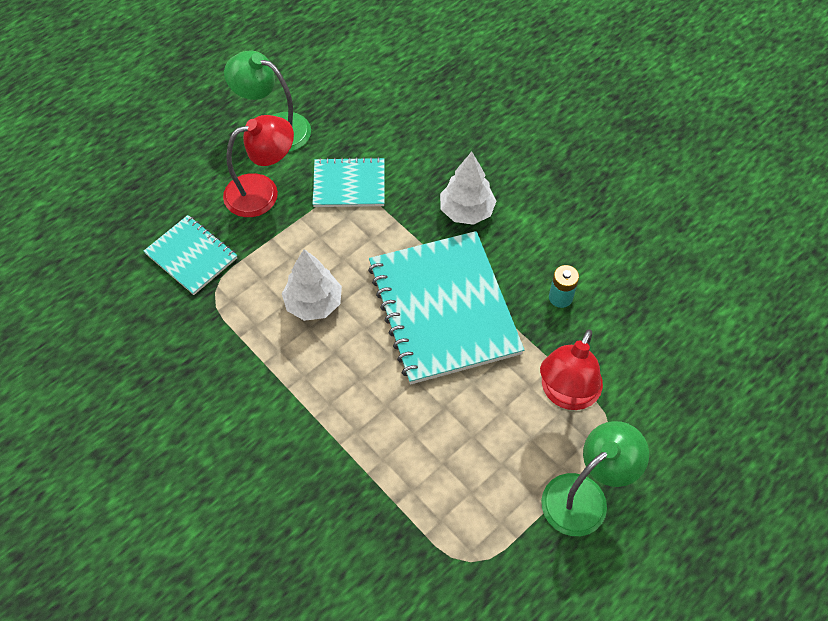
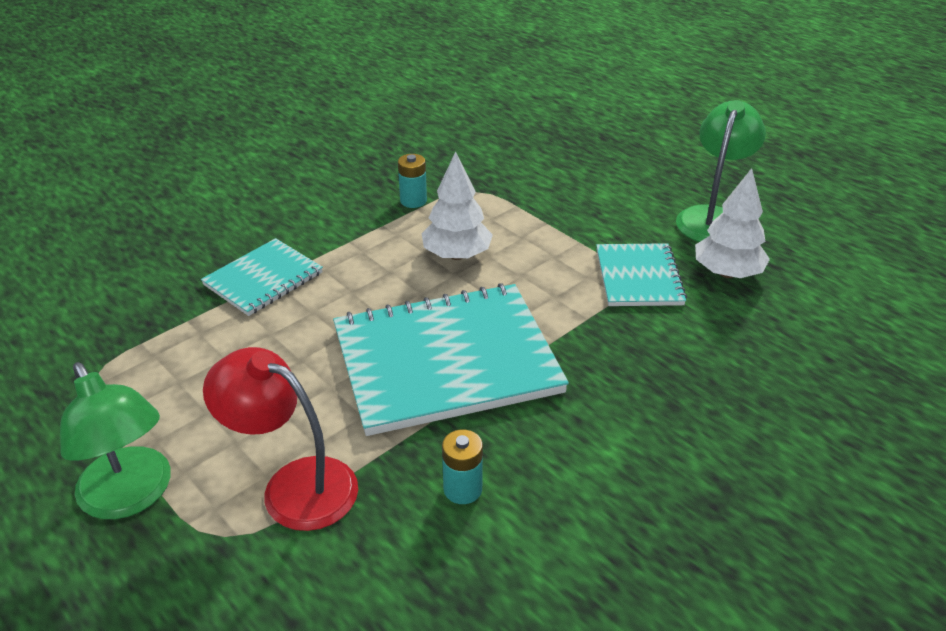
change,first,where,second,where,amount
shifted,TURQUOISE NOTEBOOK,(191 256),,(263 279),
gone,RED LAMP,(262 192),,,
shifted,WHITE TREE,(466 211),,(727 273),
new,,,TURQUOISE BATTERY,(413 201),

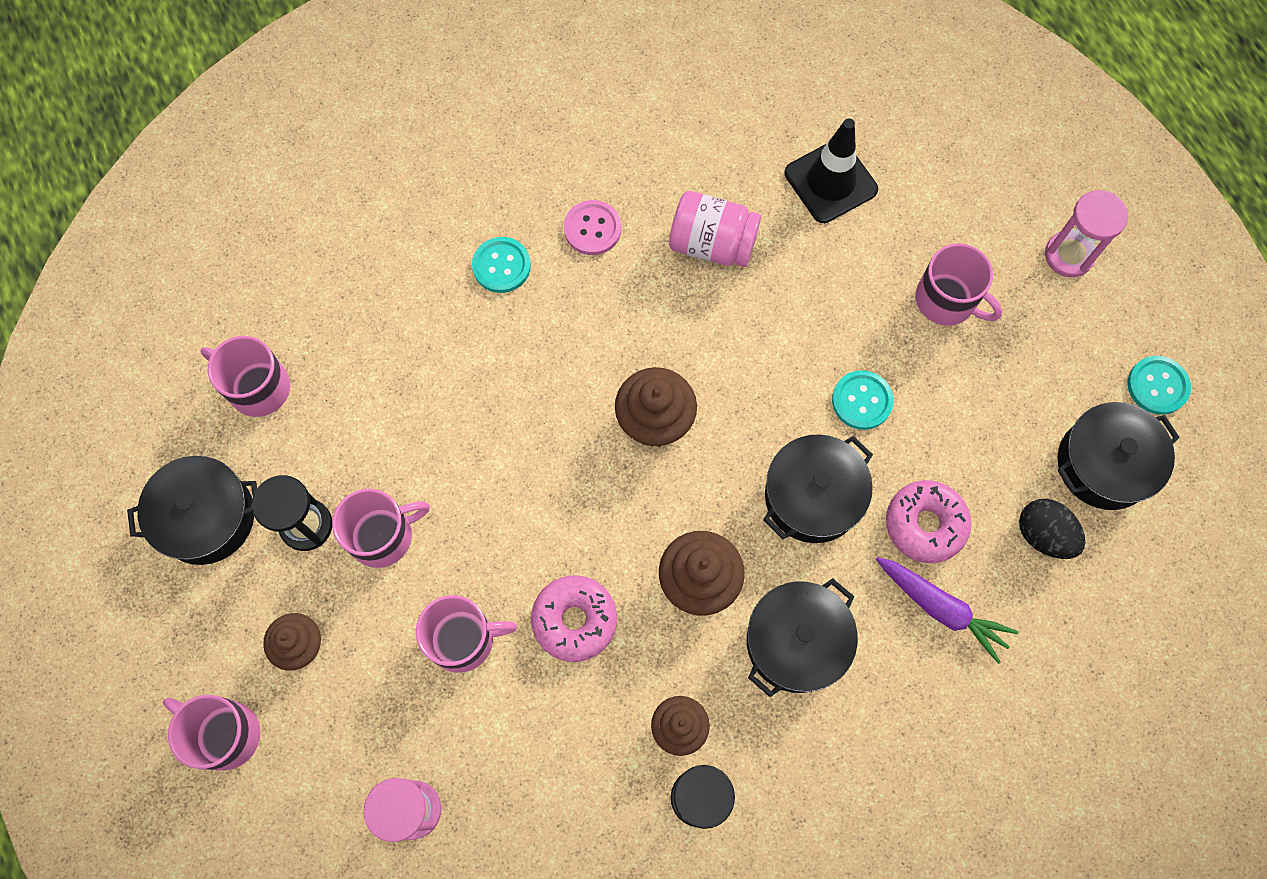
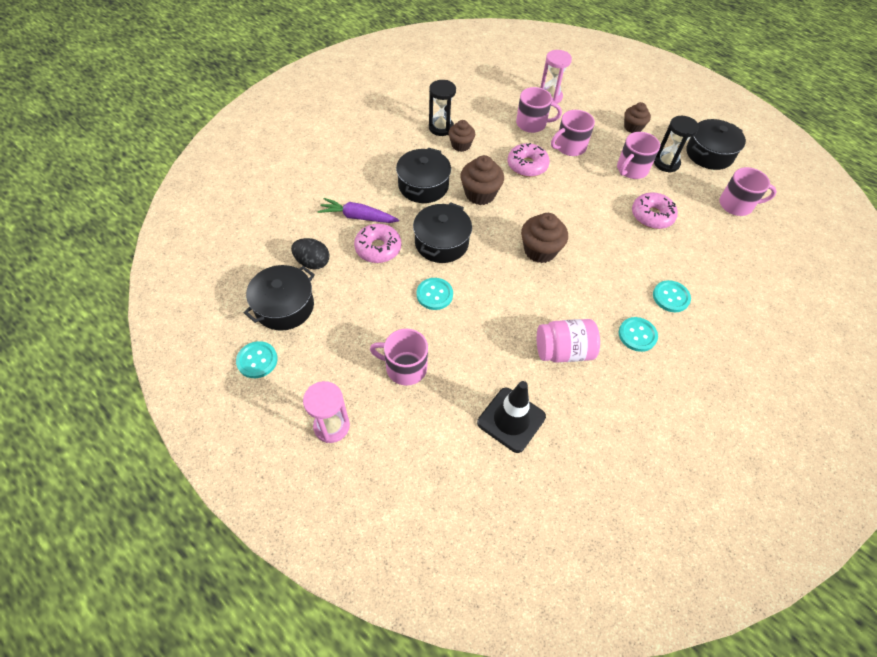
change,first,where,second,where,amount
shifted,PINK MUG,(225 734),,(532 124),
repainted,PINK BUTTON,(592 229),TURQUOISE BUTTON,(637 335),
new,,,PINK DONUT,(652 216),

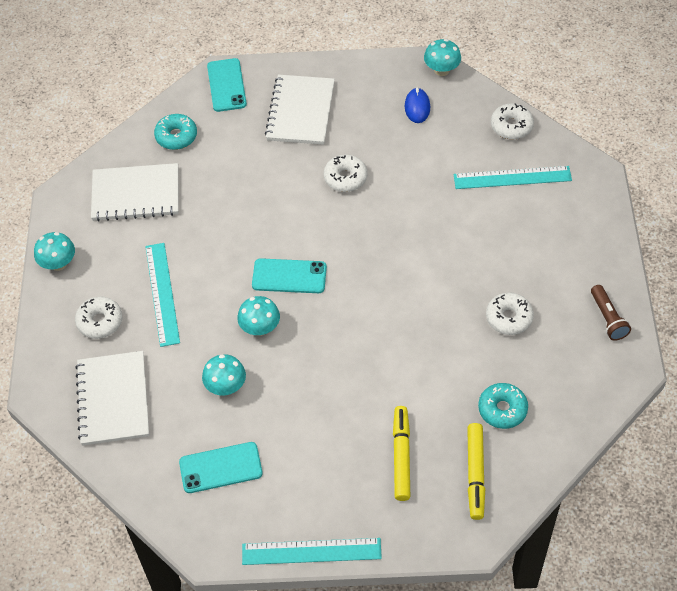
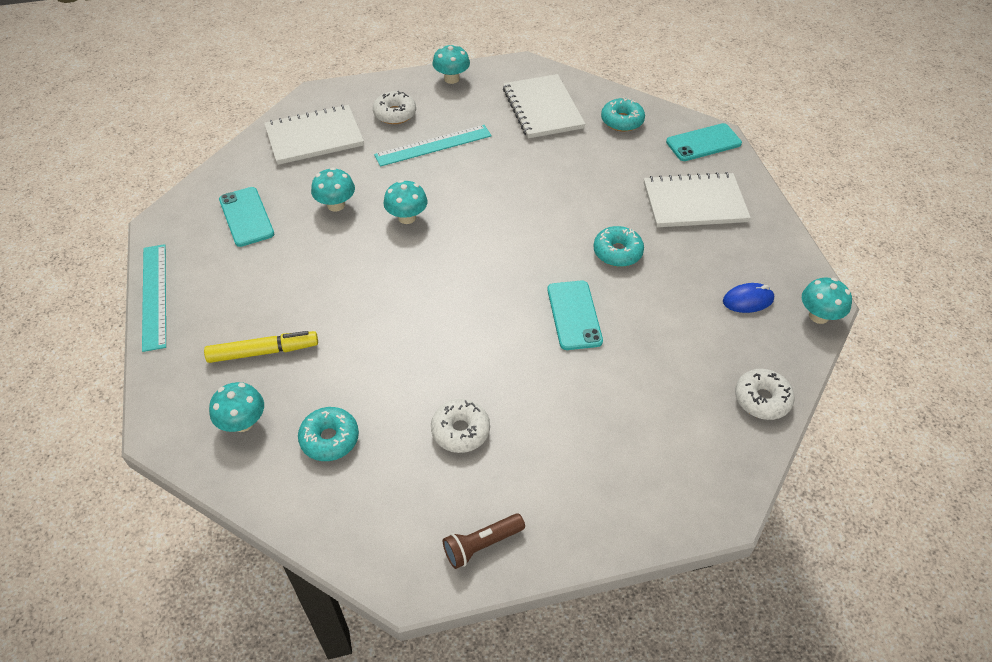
change,first,where,second,where,amount
shifted,TURQUOISE PHONE,(289 276),,(574 315),
repainted,WHITE DONUT,(345 178),TURQUOISE DONUT,(617 252),
gone,TURQUOISE RULER,(512 178),,,
swapped,YELLOW MARKER,(475 474),TURQUOISE MUSHROOM,(243 422),

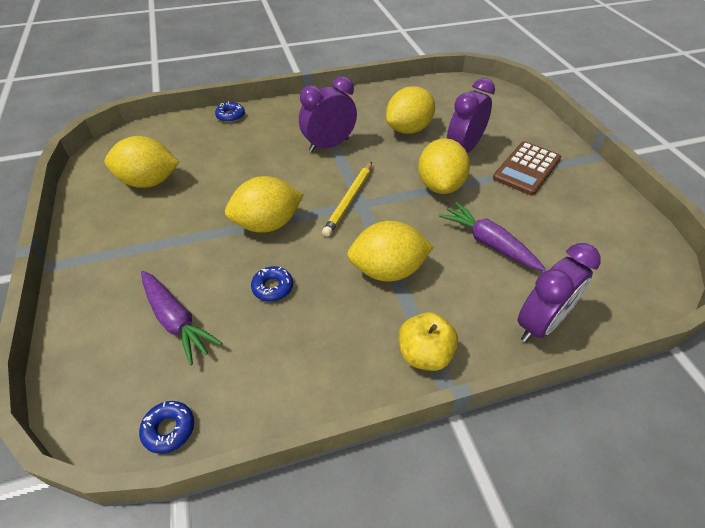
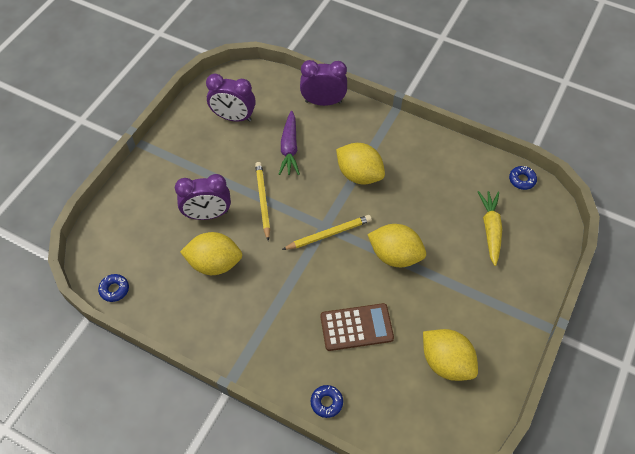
change,first,where,second,where,amount
repainted,PURPLE CARROT,(176 320),YELLOW CARROT,(490 229),
shifted,BLUE DONUT,(272 287),,(114 289),
shifted,PURPLE CLOCK,(329 145),,(233 117),
gone,YELLOW APPLE,(424 354),,,
swapped,YELLOW LEMON,(440 186),YELLOW PENCIL,(263 200),
shifted,BROWN CALCULATOR,(527 169),,(356 327),

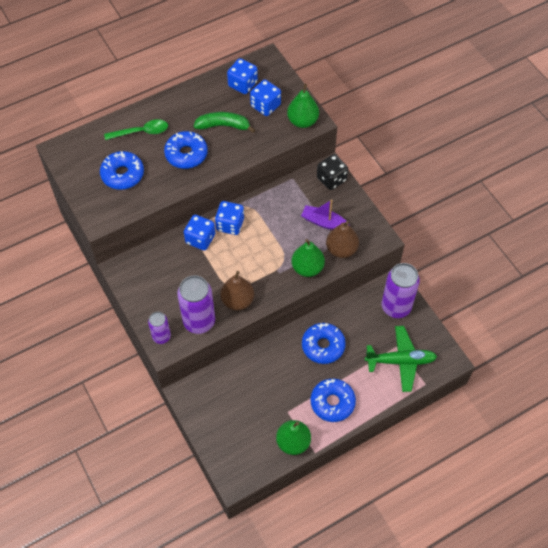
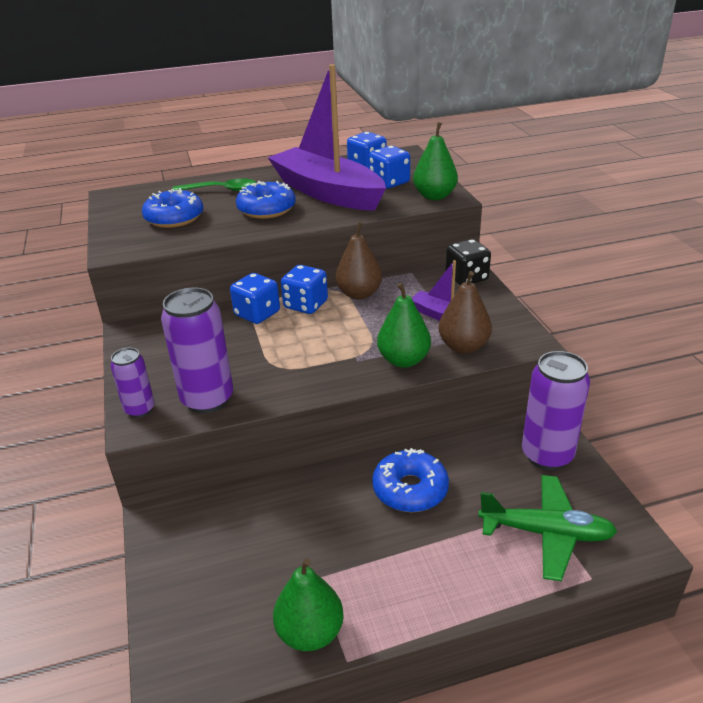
change,first,where,second,where,amount
swapped,GREEN BANANA,(223 126),PURPLE BOAT,(327 192),
shifted,BROWN PEAR,(237 301),,(359 294),
gone,BLUE DONUT,(332 402),,,

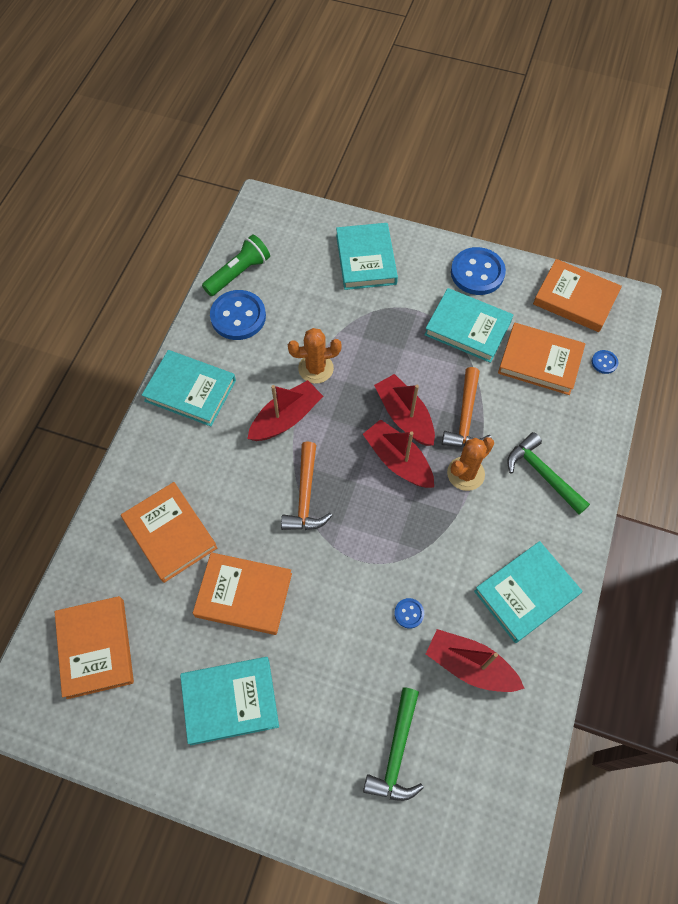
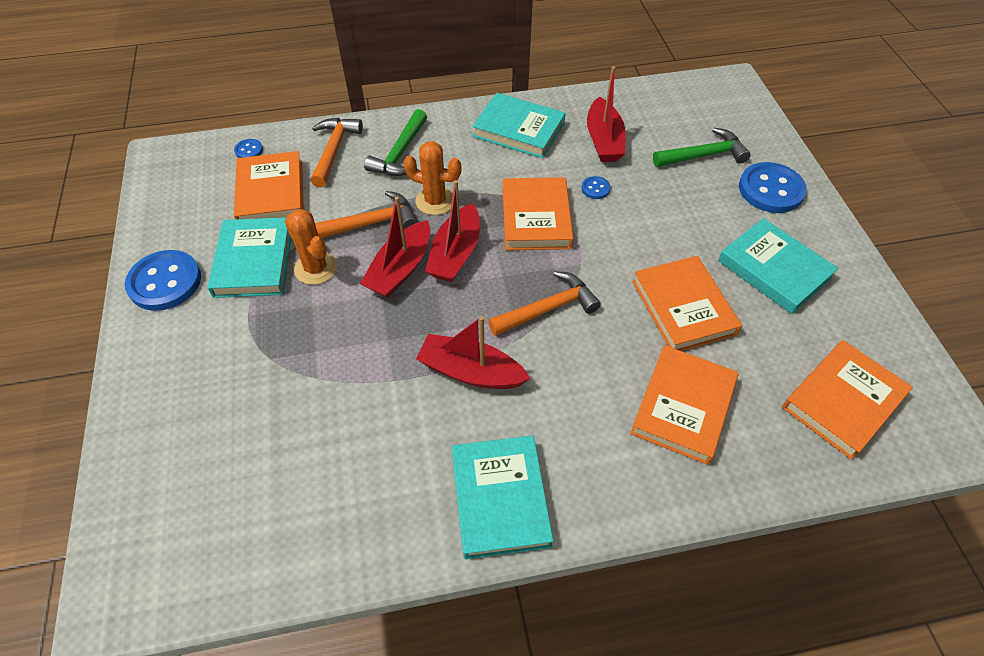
change,first,where,second,where,amount
gone,GREEN FLASHLIGHT,(238 273),,,
shifted,BLUE BUTTON,(238 316),,(771 190),
shifted,ORANGE CACTUS,(316 368),,(316 268),
gone,TURQUOISE BOOK,(366 259),,,
shifted,ORANGE BOOK,(575 299),,(536 218),
new,,,ORANGE HAMMER,(334 150),

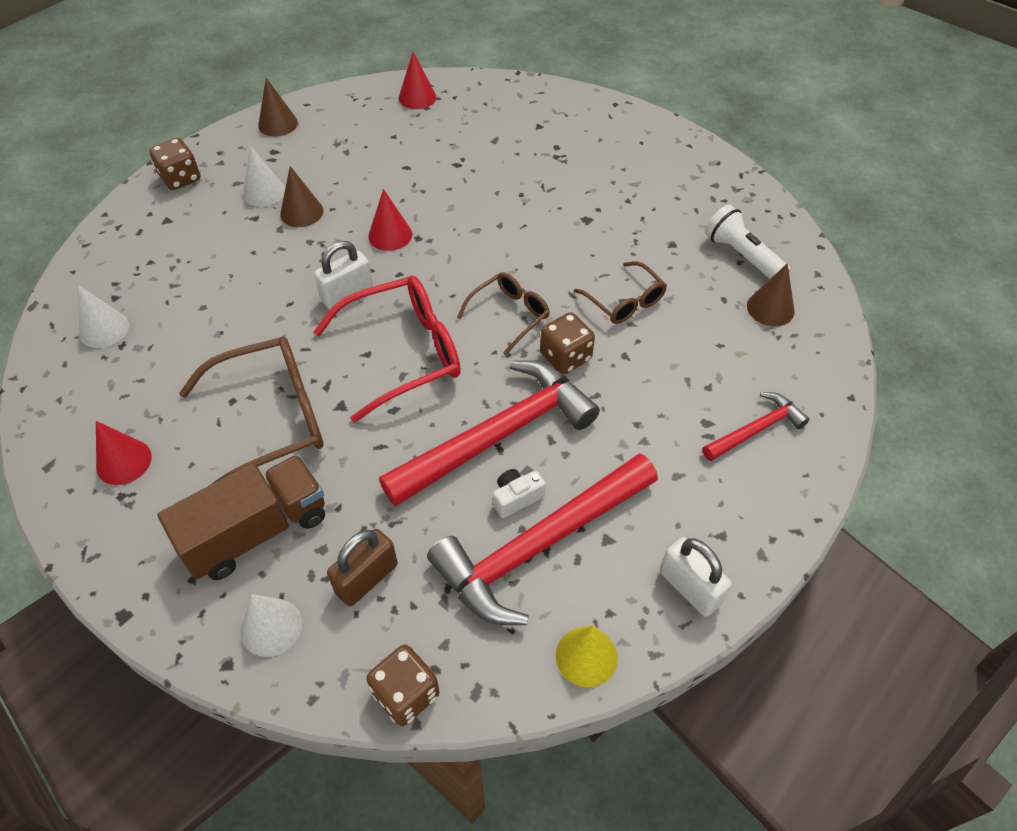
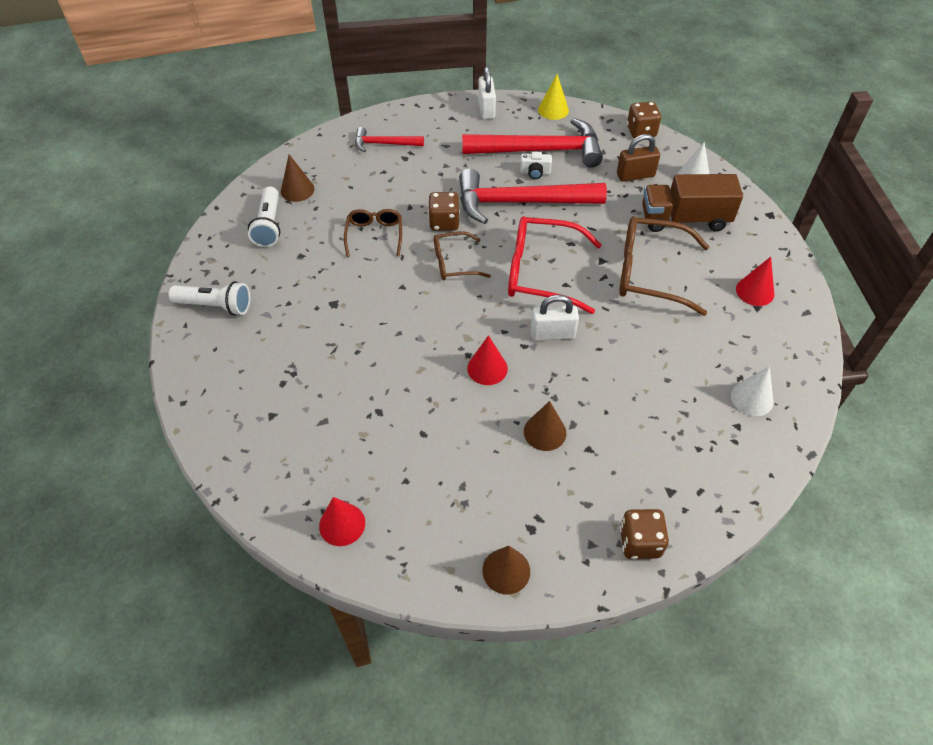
change,first,where,second,where,amount
gone,WHITE CONE,(264 192),,,
new,,,WHITE FLASHLIGHT,(216 306),

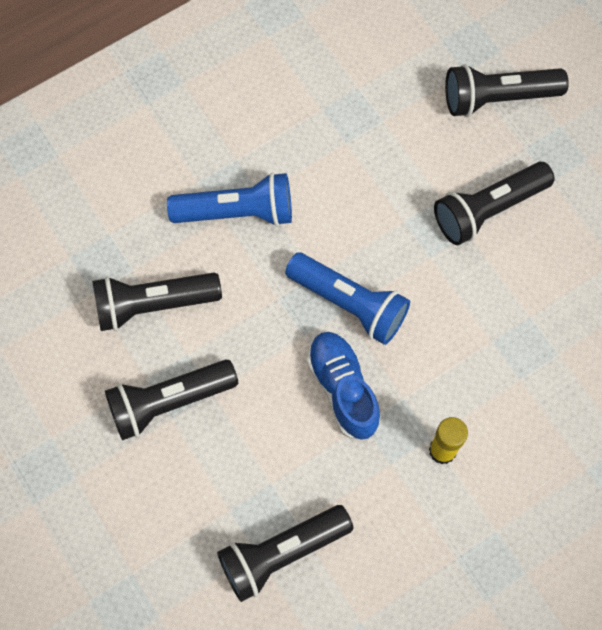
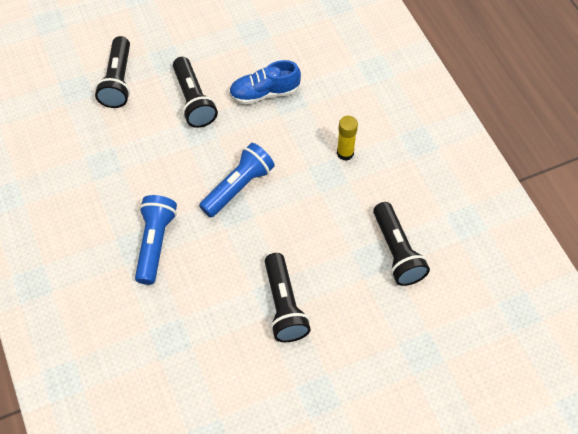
change,first,where,second,where,amount
gone,BLACK FLASHLIGHT,(153 305),,,
shifted,BLUE SHOE,(343 389),,(264 93),

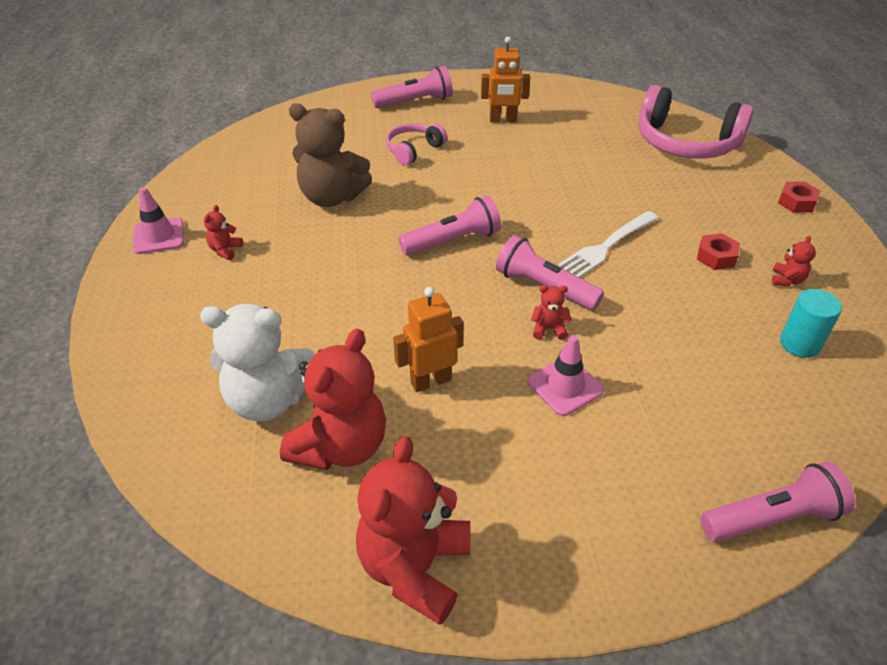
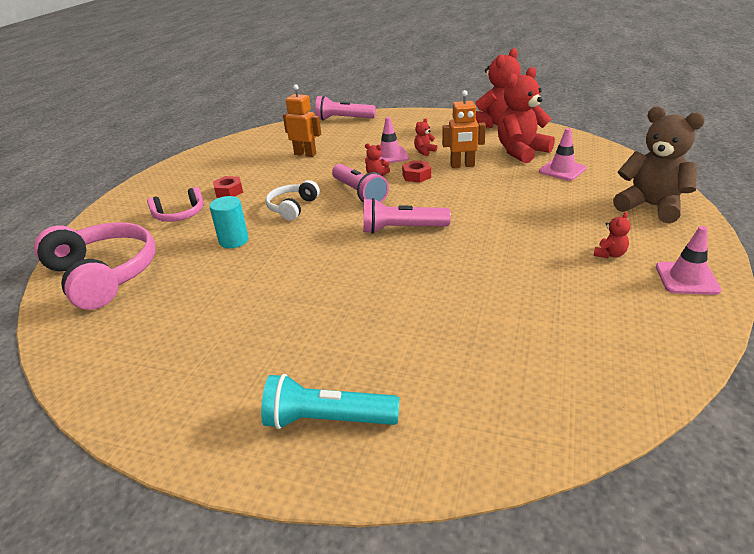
change,first,where,second,where,amount
swapped,WHITE TEDDY BEAR,(268 400),PINK TRAFFIC CONE,(562 170),
shifted,BROWN TEDDY BEAR,(332 197),,(651 206),
repainted,PINK FLASHLIGHT,(415 102),TURQUOISE FLASHLIGHT,(327 419),
shifted,PINK HEADPHONES,(413 150),,(179 215),
shifted,ORANGE ROBOT,(503 120),,(305 154),
swapped,WHITE FORK,(605 247),WHITE HEADPHONES,(292 207),
shifted,RED TEDDY BEAR,(786 280),,(424 152),
shifted,RED NUT,(796 202),,(416 176),
shifted,TURQUOISE CYLINDER,(800 344),,(233 241),

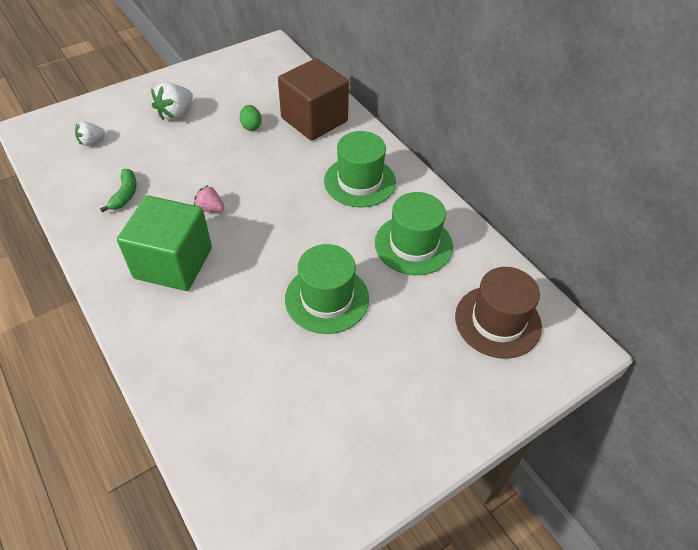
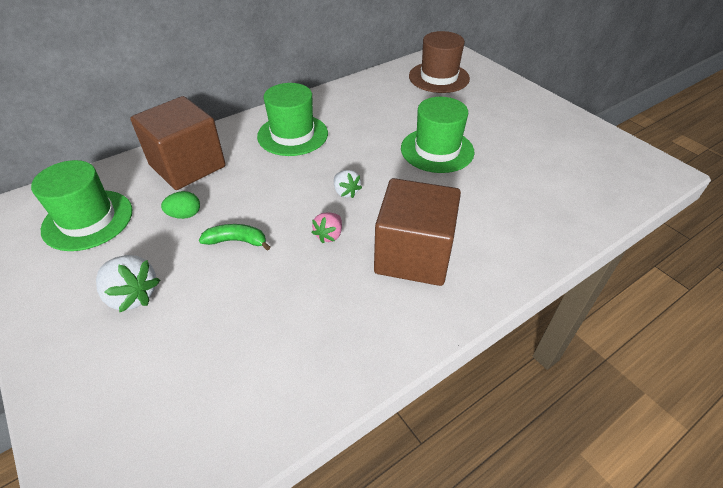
change,first,where,second,where,amount
shifted,WHITE STRAWBERRY,(91 141),,(346 192),
shifted,GREEN BANANA,(125 194),,(236 241),
repainted,GREEN CUBE,(173 263),BROWN CUBE,(413 255),
shifted,GREEN HAT,(413 244),,(88 220),

